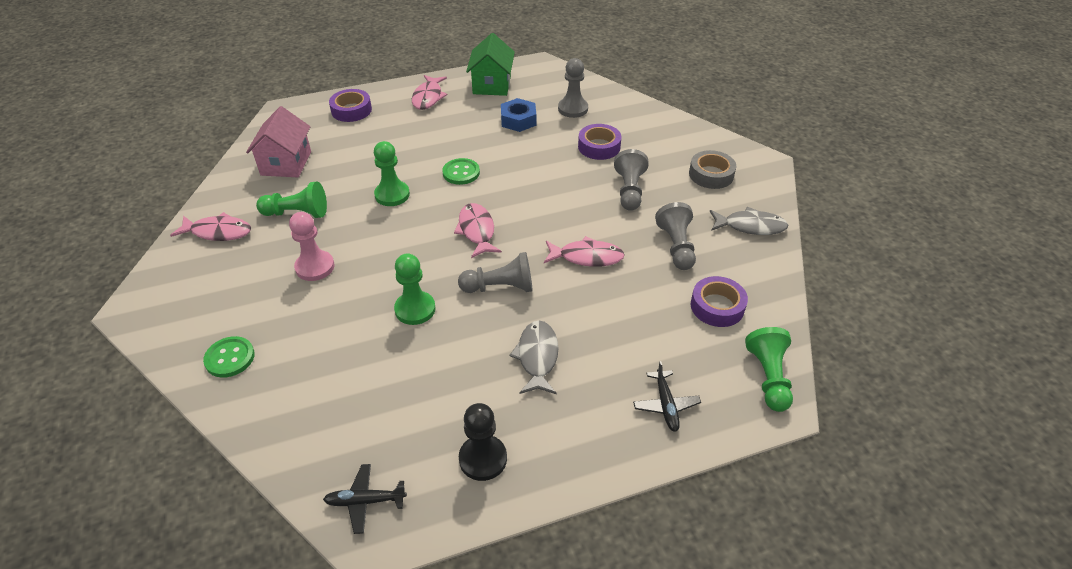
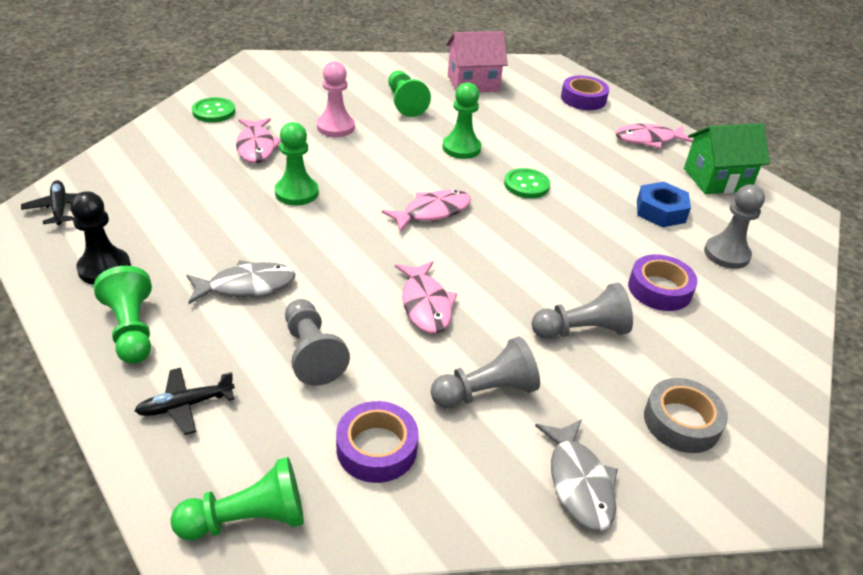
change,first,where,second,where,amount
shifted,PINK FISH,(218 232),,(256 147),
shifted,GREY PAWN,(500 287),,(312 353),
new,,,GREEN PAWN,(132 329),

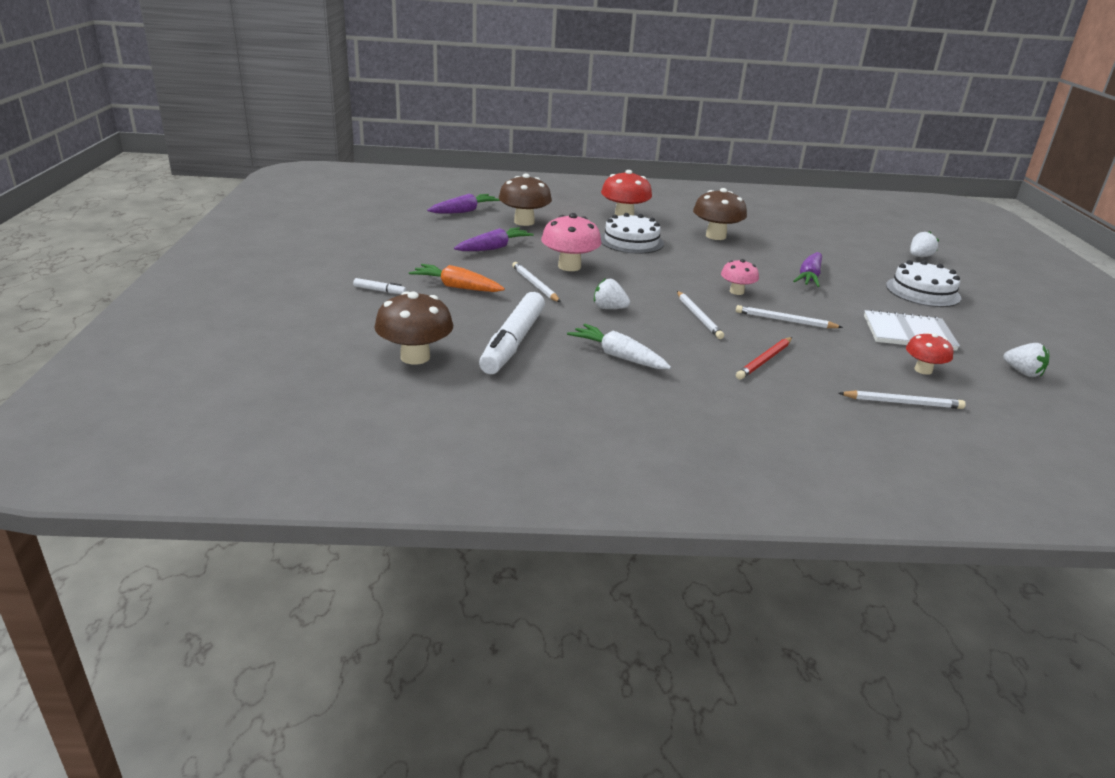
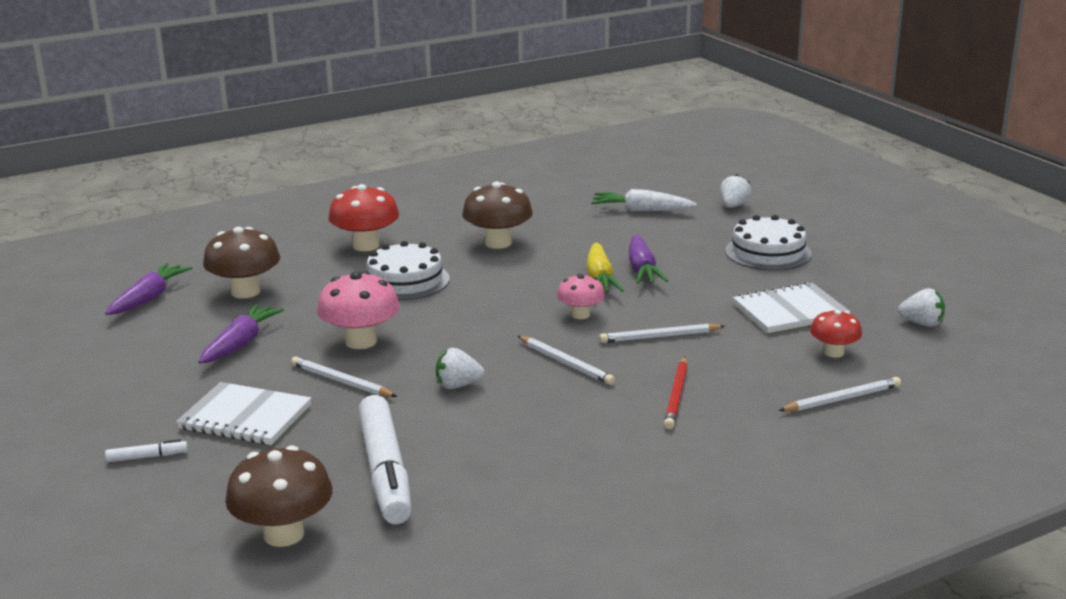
change,first,where,second,where,amount
swapped,ORANGE CARROT,(457 287),WHITE NOTEBOOK,(245 417),
shifted,WHITE CARROT,(618 356),,(641 210),
new,,,YELLOW CARROT,(600 278),

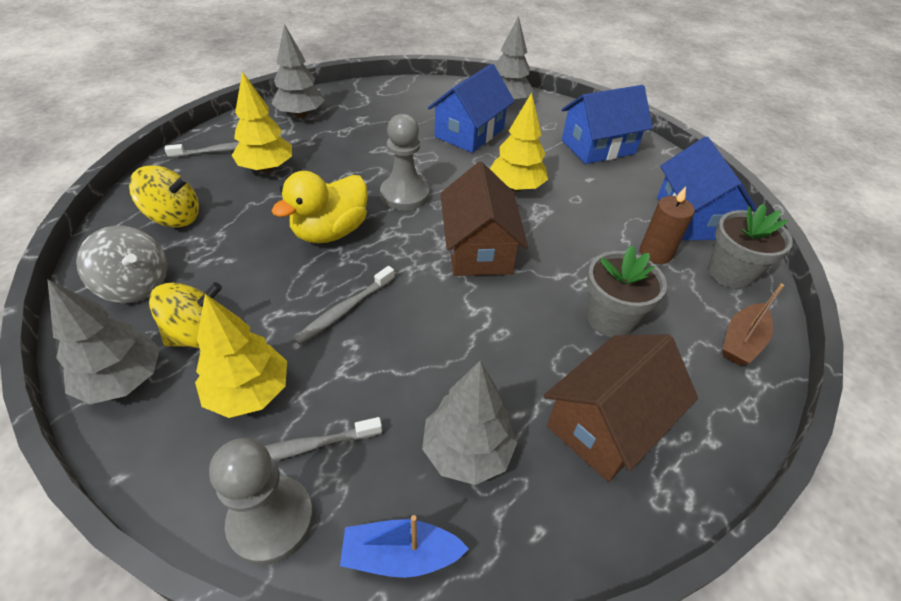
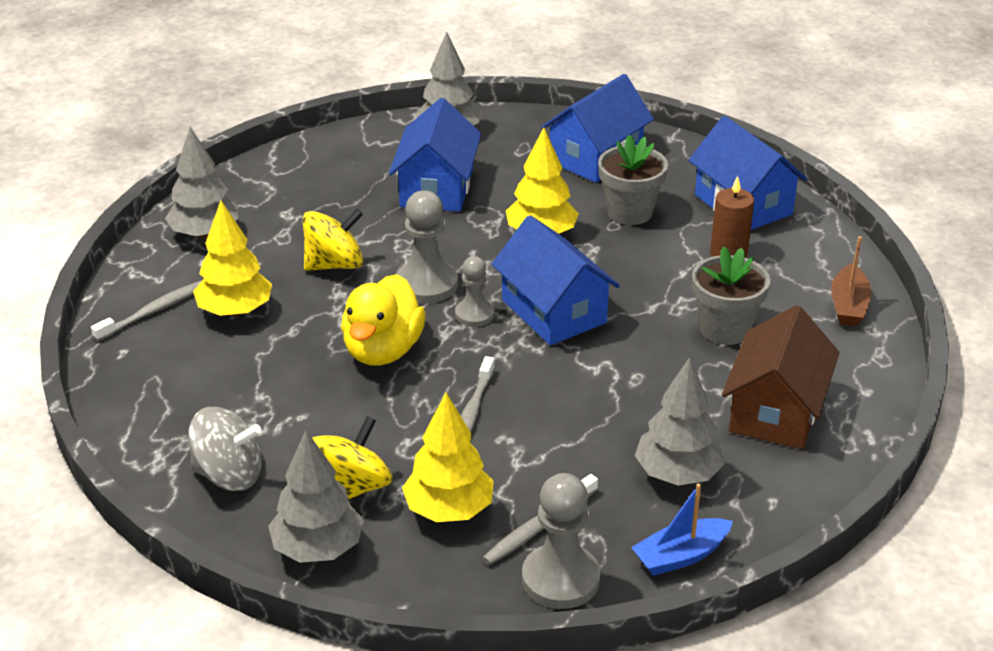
change,first,where,second,where,amount
shifted,YELLOW SPINNING TOP,(174 217),,(334 264),
repainted,BROWN HOUSE,(478 249),BLUE HOUSE,(554 311),
shifted,GREY FLOWER POT,(729 273),,(629 212),
new,,,GREY PAWN,(474 314),

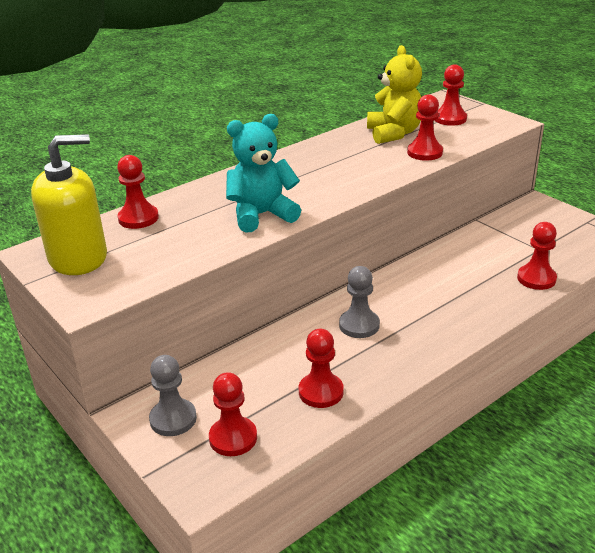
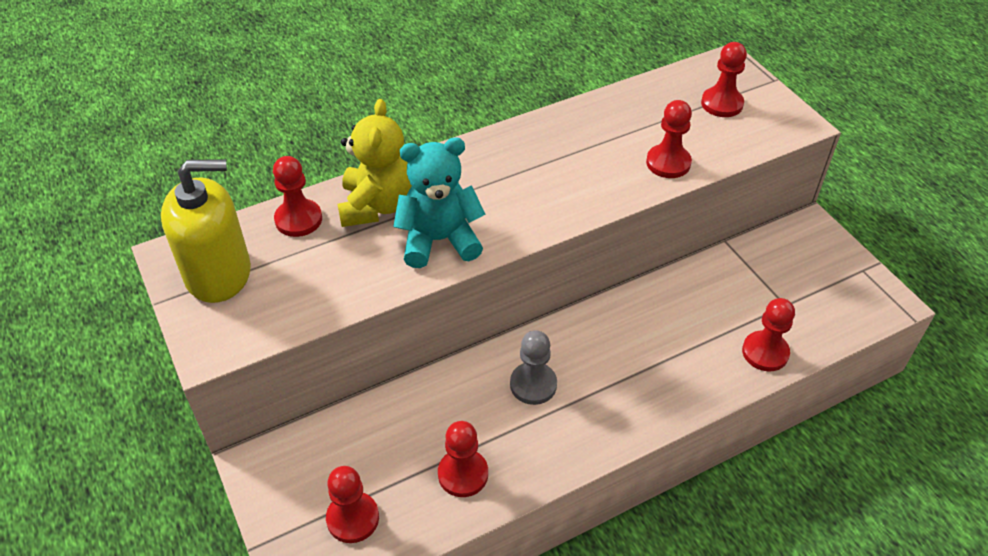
change,first,where,second,where,amount
gone,GREY PAWN,(173 419),,,
shifted,YELLOW TEDDY BEAR,(394 133),,(376 206),

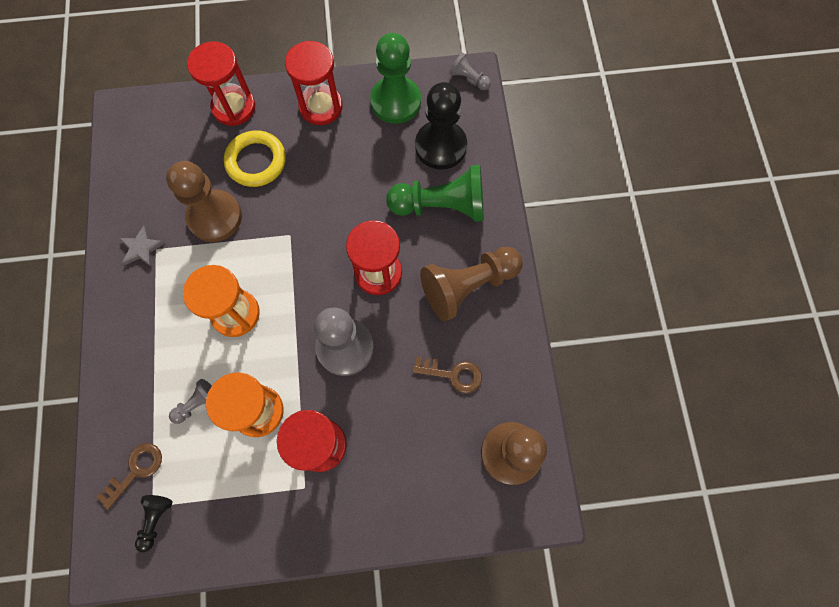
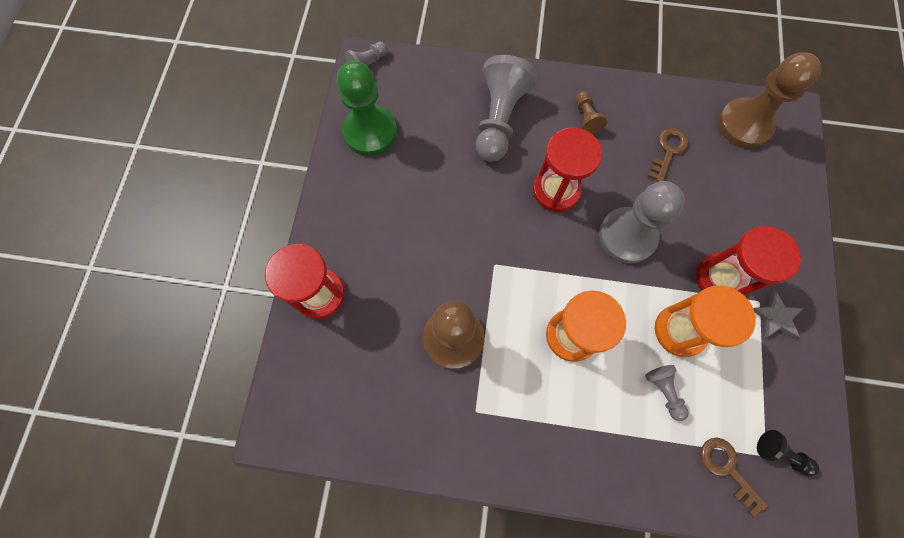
change,first,where,second,where,amount
shifted,GREY STAR,(142 248),,(776 317),
gone,YELLOW RING,(256 161),,,
gone,RED HOURGLASS,(321 107),,,
repainted,GREEN PAWN,(441 206),GREY PAWN,(499 120),
gone,BLACK PAWN,(440 146),,,
scaled,BROWN PAWN,(468 286),,(586 118),x0.47

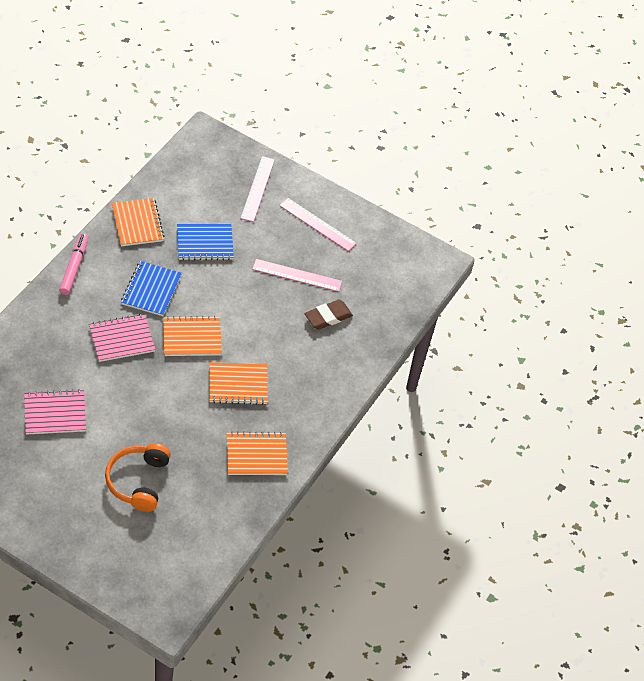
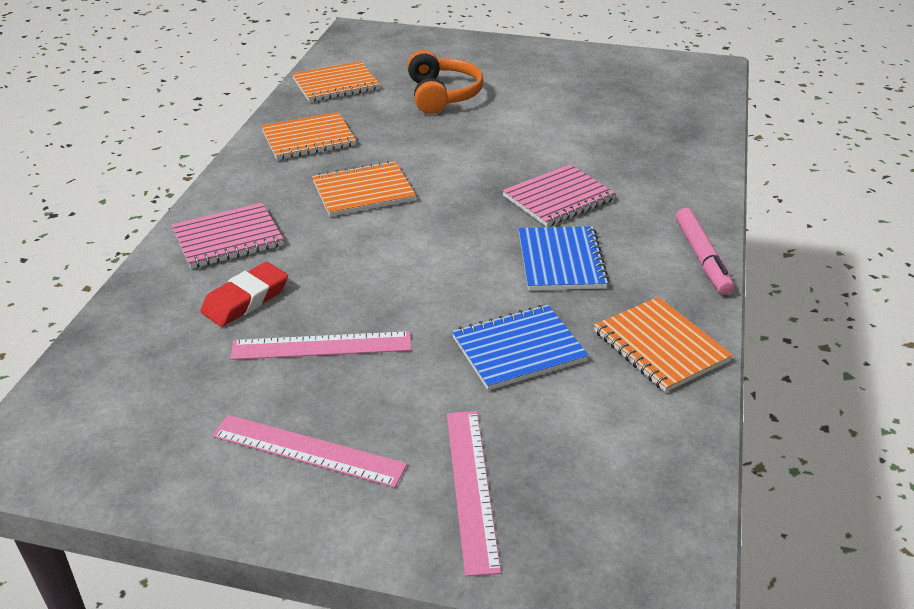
change,first,where,second,where,amount
shifted,PINK NOTEBOOK,(55 413),,(228 238),
shifted,ORANGE NOTEBOOK,(192 338),,(336 84),
repainted,BROWN ERASER,(328 317),RED ERASER,(245 300),

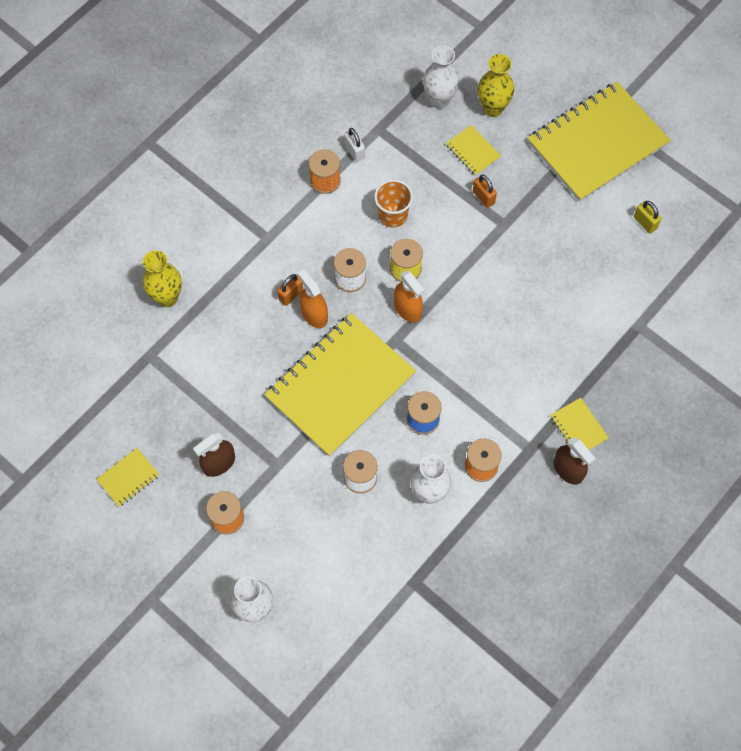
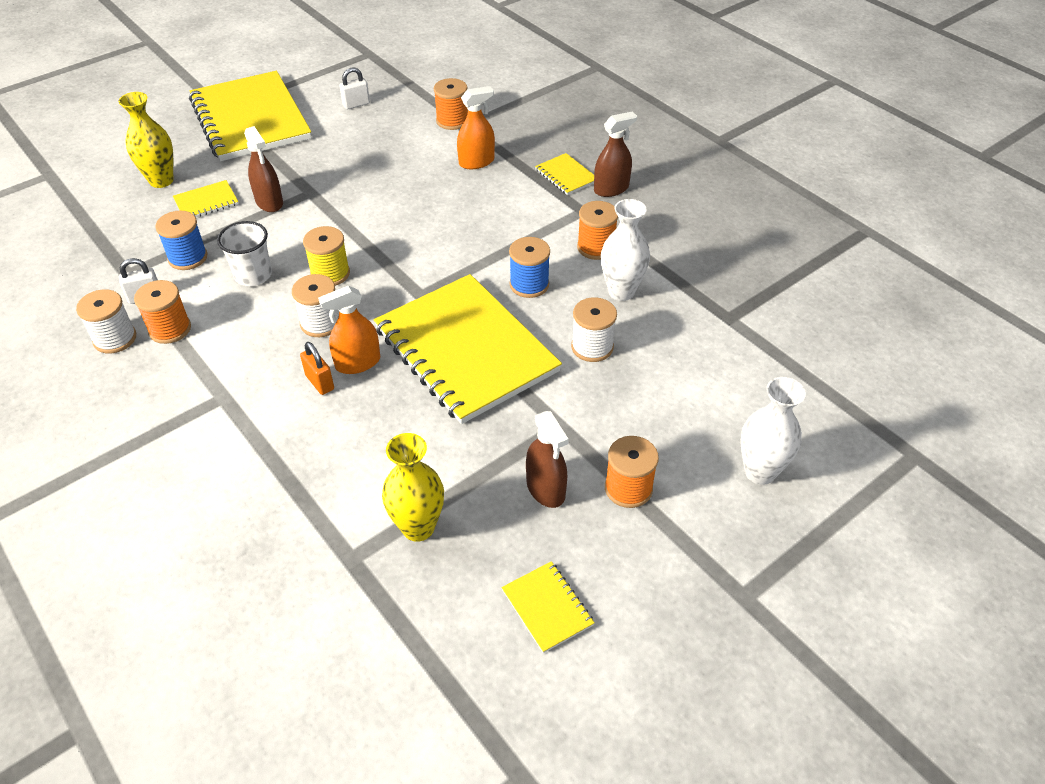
change,first,where,second,where,amount
shifted,YELLOW VASE,(167 297),,(418 527),
repainted,ORANGE CUP,(393 215),WHITE CUP,(253 275),
shifted,ORANGE SPRAY BOTTLE,(407 309),,(476 162),
gone,WHITE VASE,(439 100),,,
swapped,ORANGE PADLOCK,(483 197),BROWN SPRAY BOTTLE,(269 202),
rotated,YELLOW NOTEBOOK,(578 427),,(566 175),75 degrees clockwise
repainted,YELLOW PADLOCK,(645 223),WHITE PADLOCK,(356 104),
new,,,WHITE SPOOL,(115 339),
new,,,BLUE SPOOL,(188 258),
new,,,ORANGE SPOOL,(452 121),

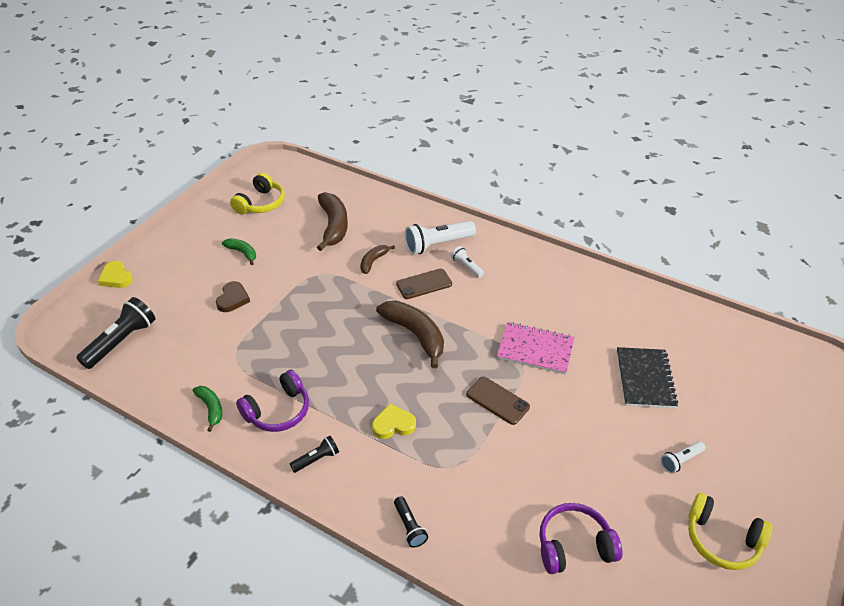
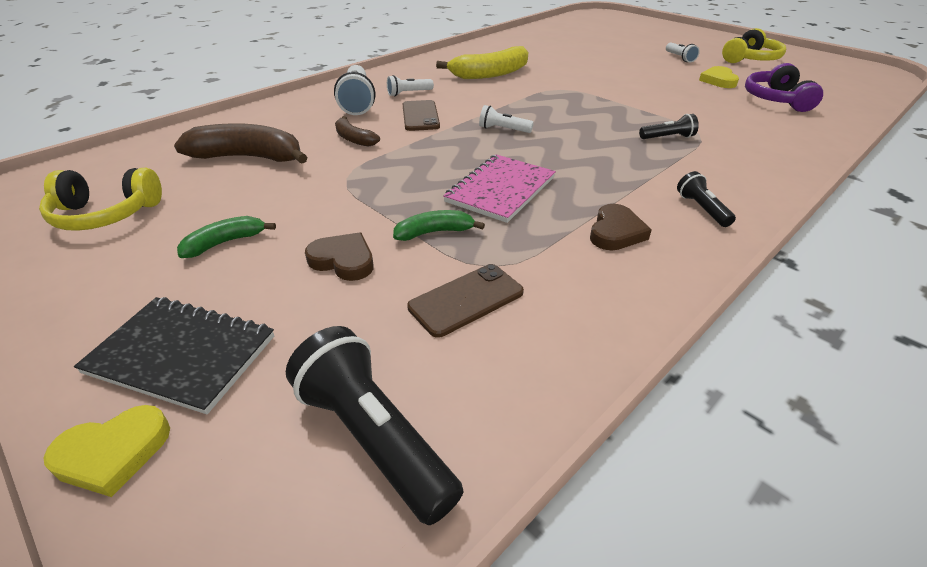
change,first,where,second,where,amount
shifted,GREEN BANANA,(211 408),,(434 232),
rotated,YELLOW HEADPHONES,(261 203),,(106 214),135 degrees clockwise
swapped,PURPLE HEADPHONES,(278 411),BROWN HEART,(616 232),
shifted,YELLOW HEART,(393 424),,(718 80),
swapped,BROWN BANANA,(415 335),WHITE FLASHLIGHT,(503 129),
shifted,BLACK FLASHLIGHT,(409 527),,(668 137),
shifted,BROWN PHONE,(497 400),,(466 300),
shifted,PINK NOTEBOOK,(535 349),,(500 190),
shifted,BLACK NOTEBOOK,(645 379),,(182 354),
new,,,YELLOW BANANA,(490 74),

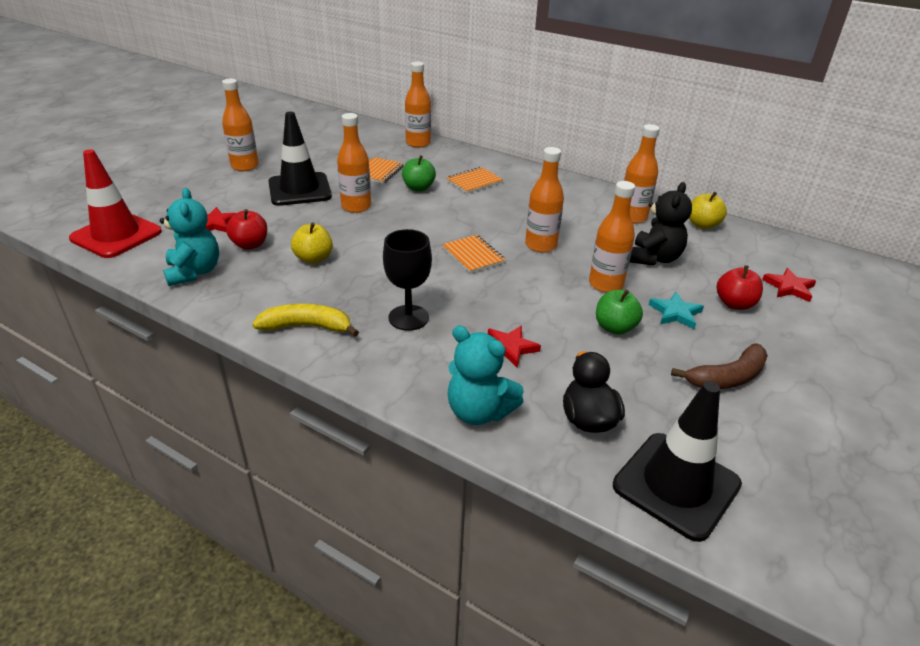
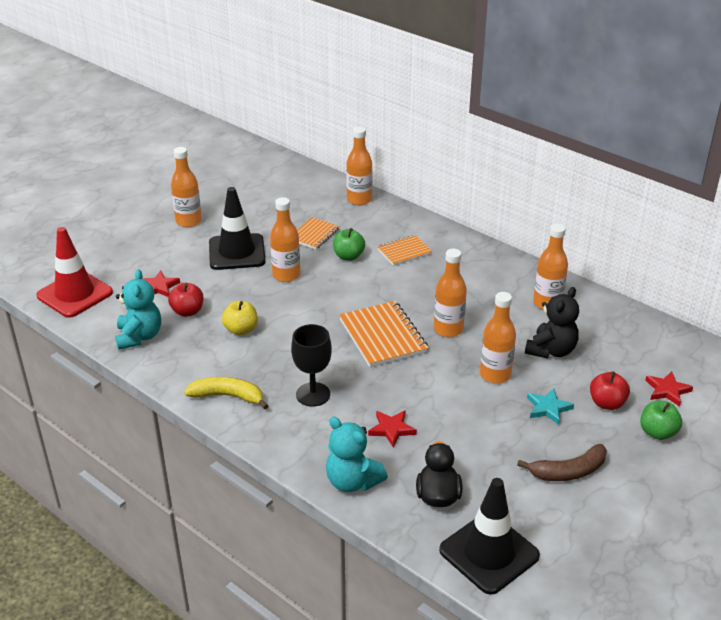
change,first,where,second,where,amount
scaled,ORANGE NOTEBOOK,(473 255),,(383 336),x1.65
shifted,GREEN APPLE,(615 327),,(657 432),
gone,YELLOW APPLE,(702 225),,,

